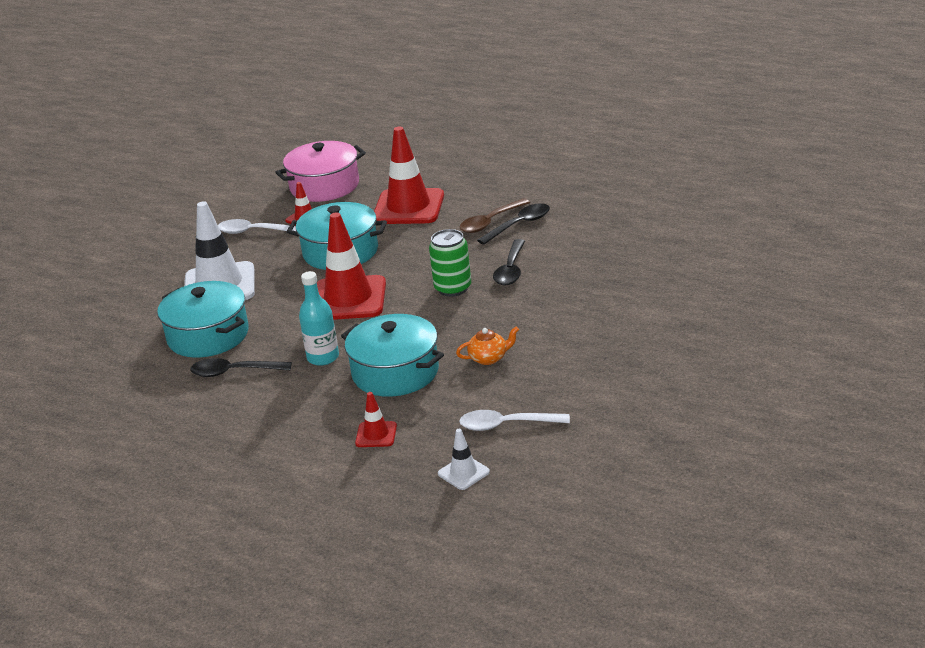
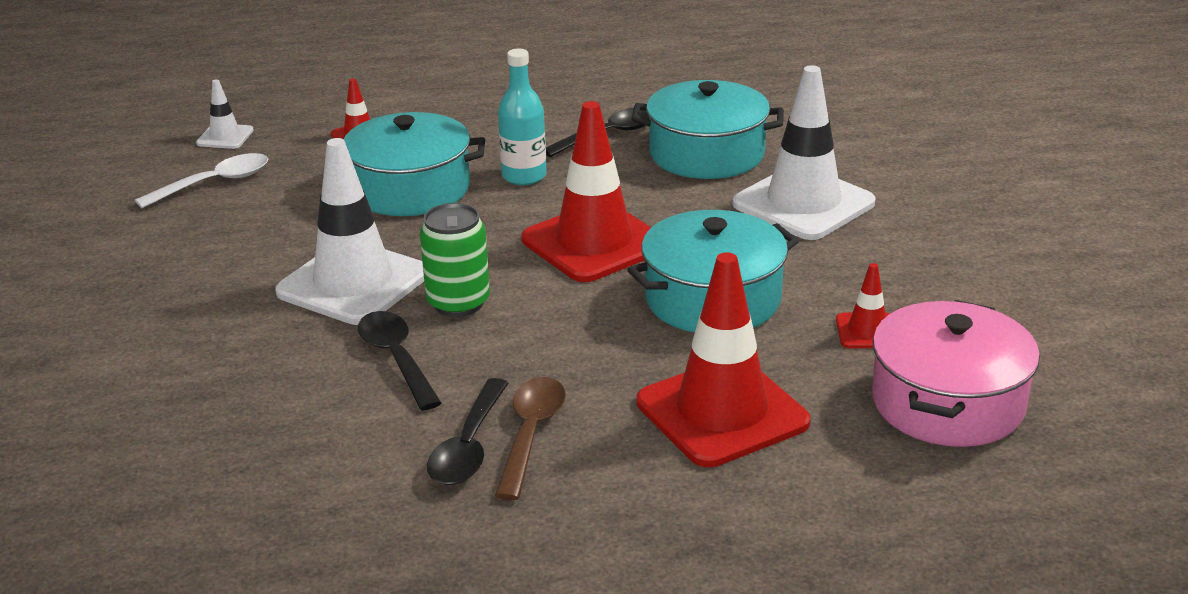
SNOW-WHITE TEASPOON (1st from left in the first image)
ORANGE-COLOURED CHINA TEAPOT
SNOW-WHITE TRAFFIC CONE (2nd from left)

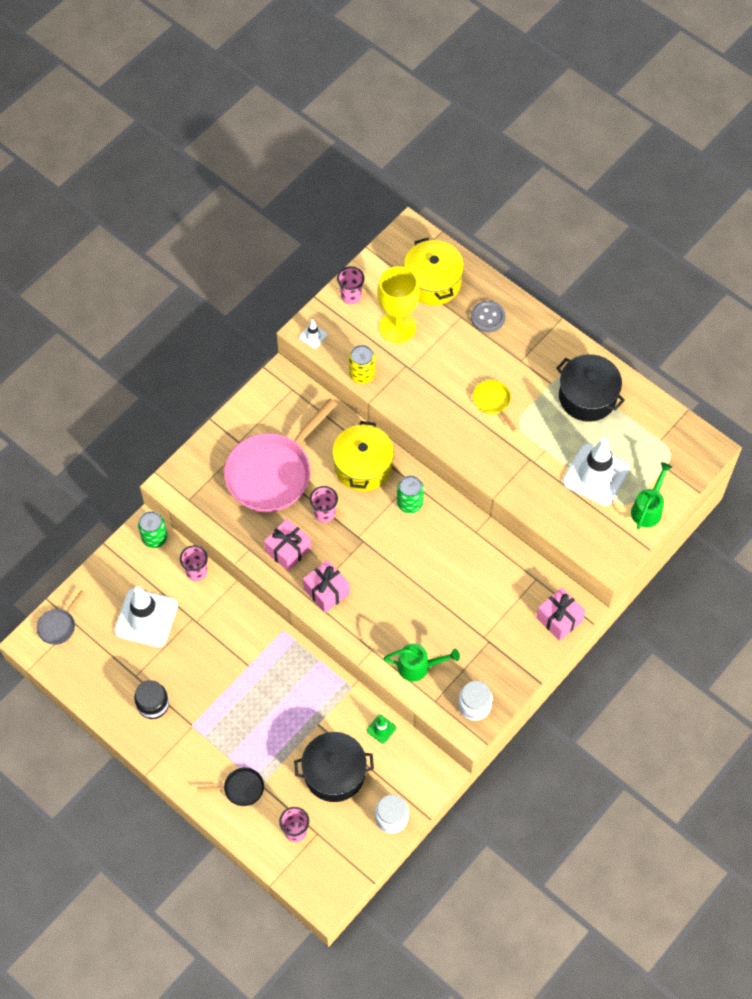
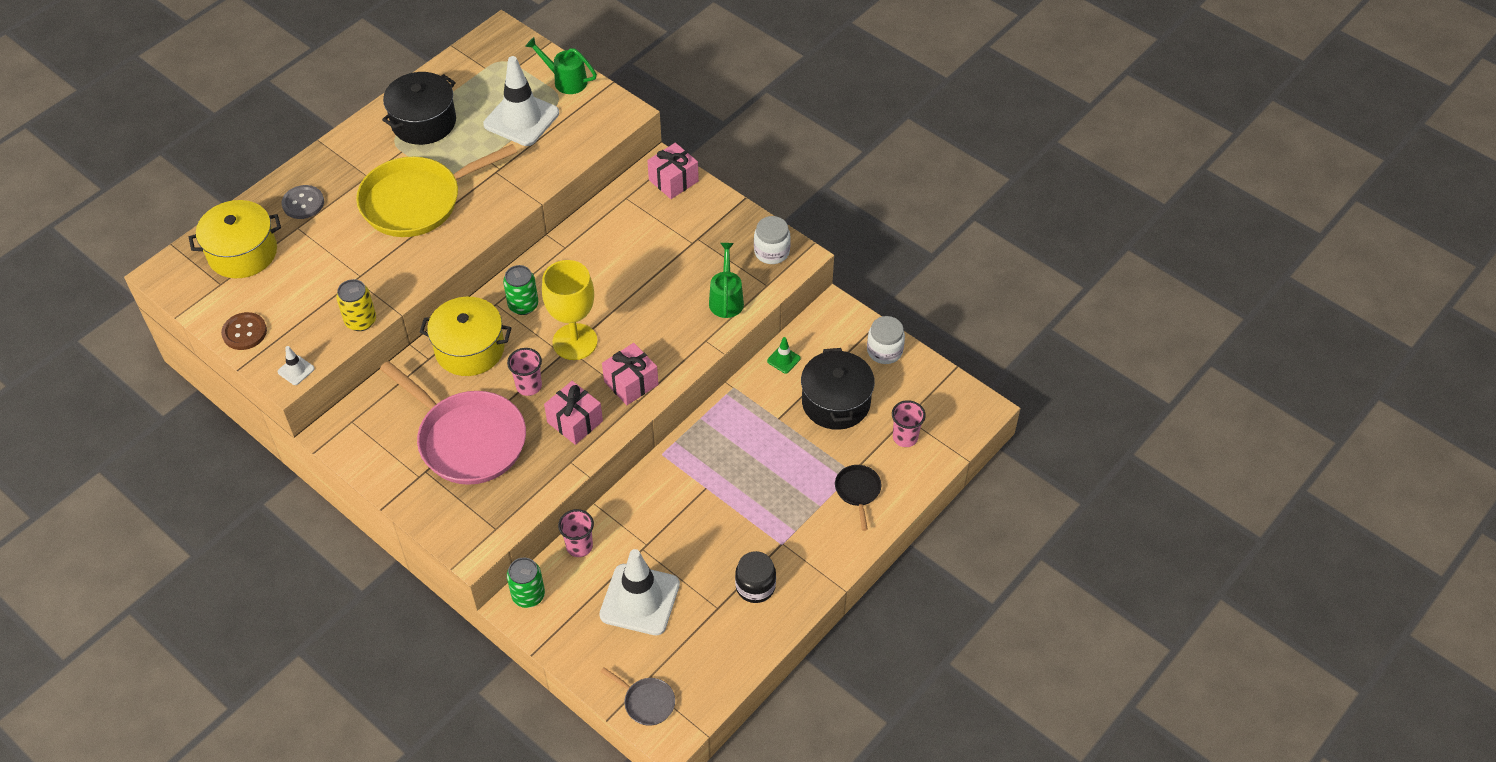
BROWN BUTTON
GOLDEN CHALICE
GOLDEN PAN

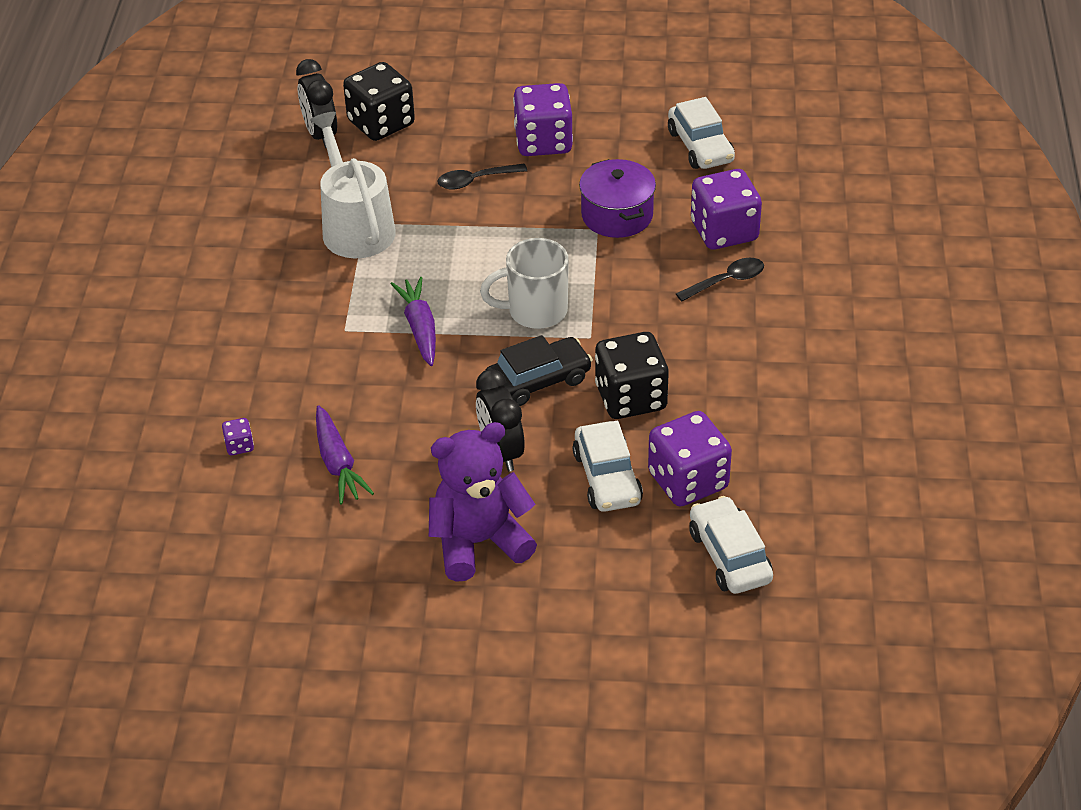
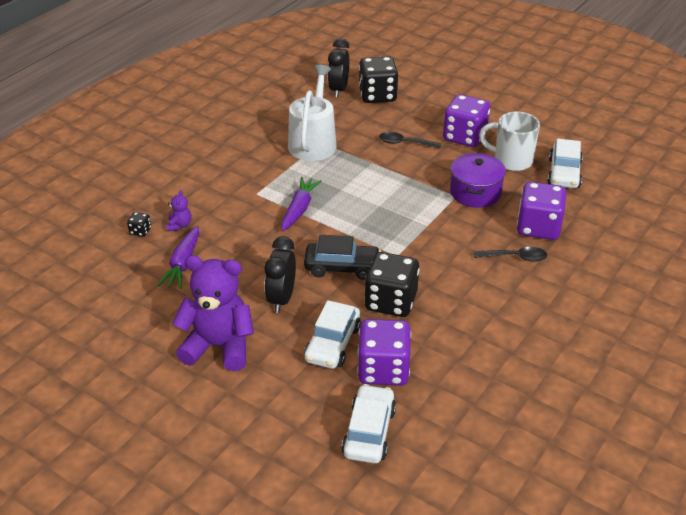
SNOW-WHITE TEA MUG
BLACK GAME DIE (1st from left)
PURPLE TEDDY (1st from left)

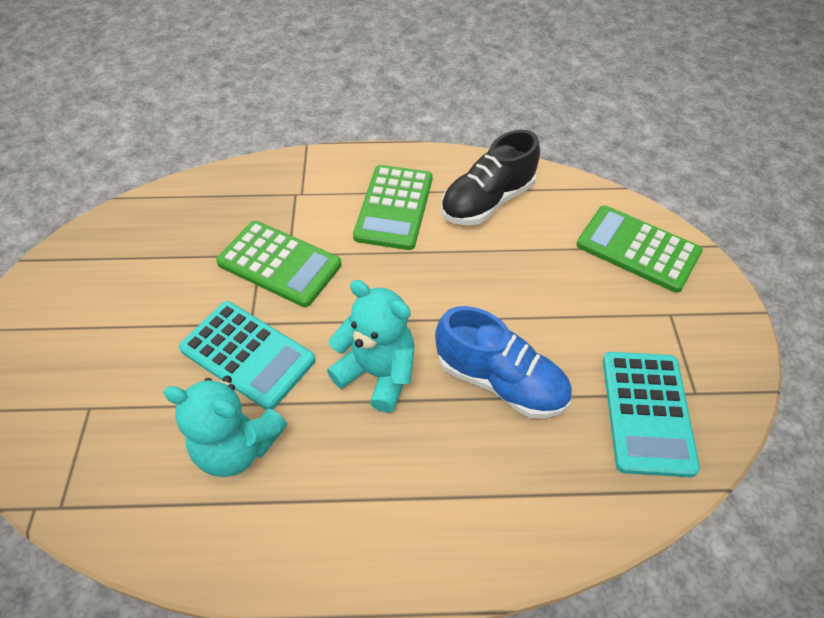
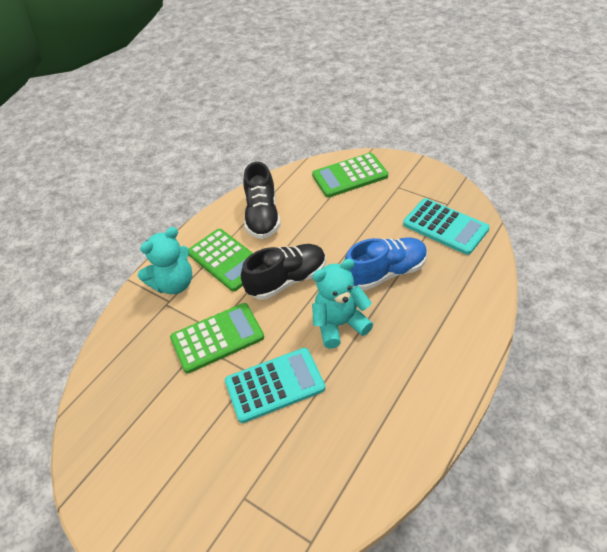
TURQUOISE TEDDY (1st from left)
BLACK SHOE (2nd from left)

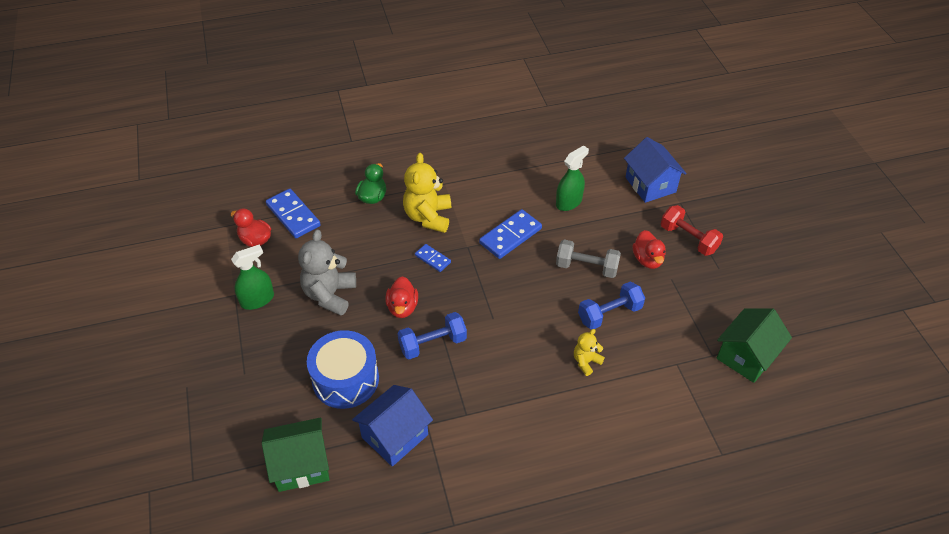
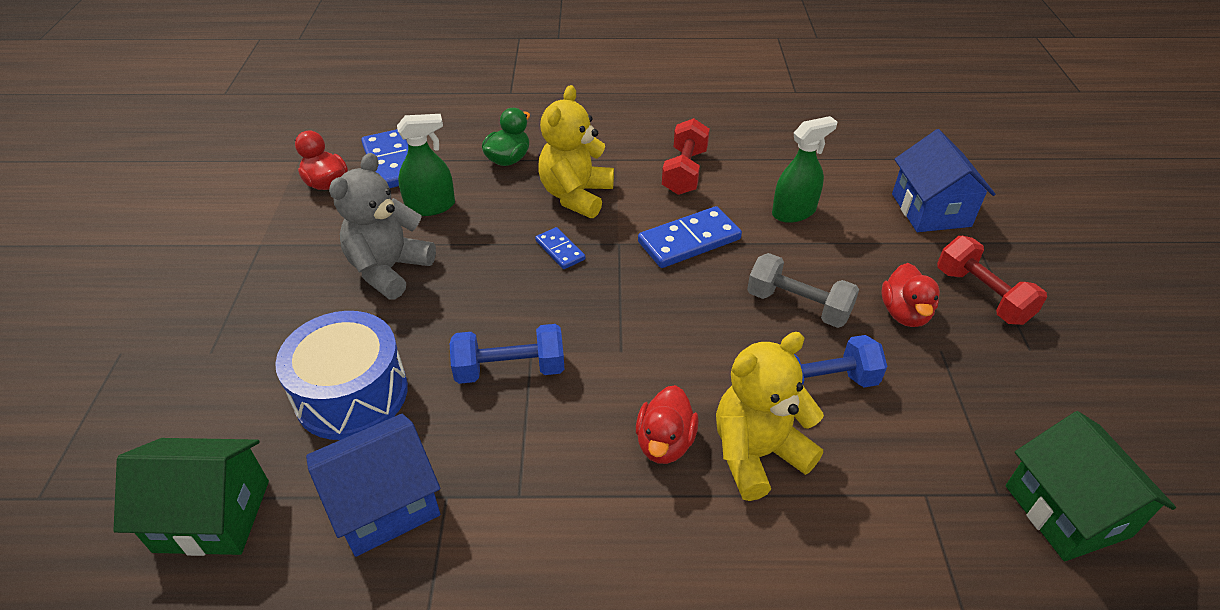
GREEN SPRAY CLEANER (1st from left)
RED TOY DUCK (2nd from left)
GREEN COTTAGE (2nd from left)
GOLDEN TEDDY (2nd from left)
RED FREE WEIGHT (1st from left)

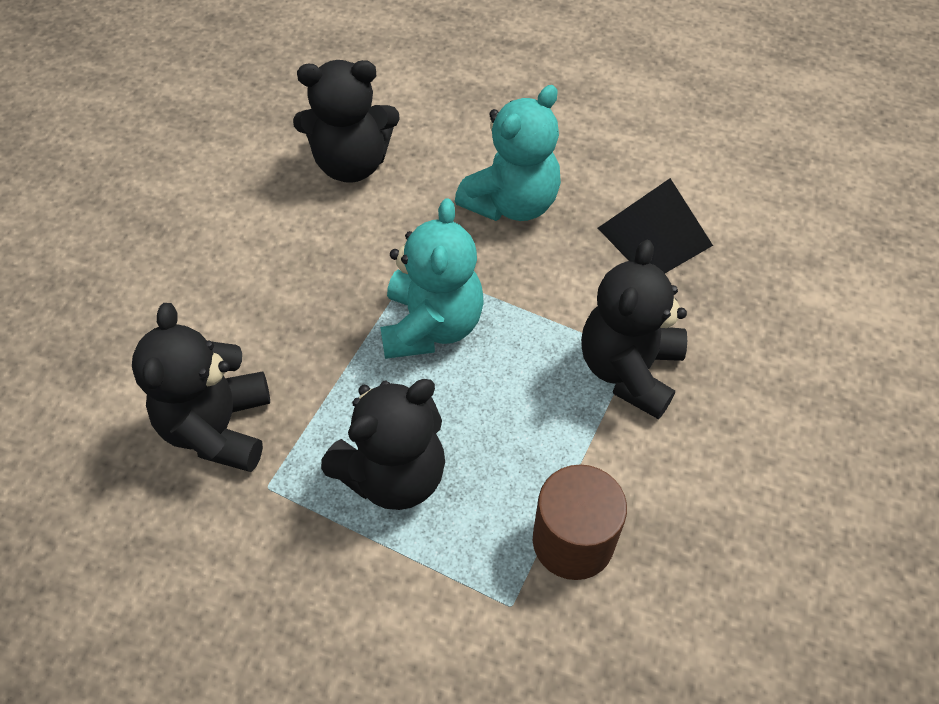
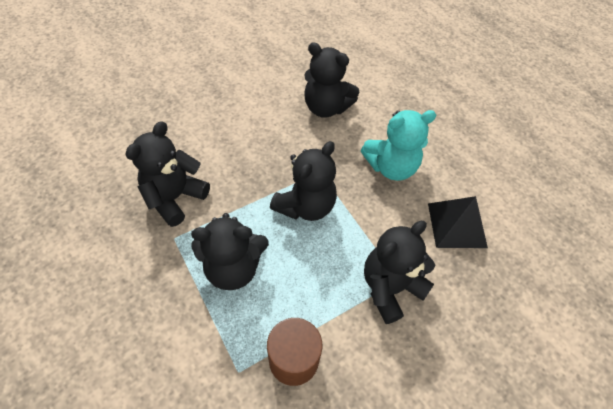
BLACK TEDDY (3rd from left)

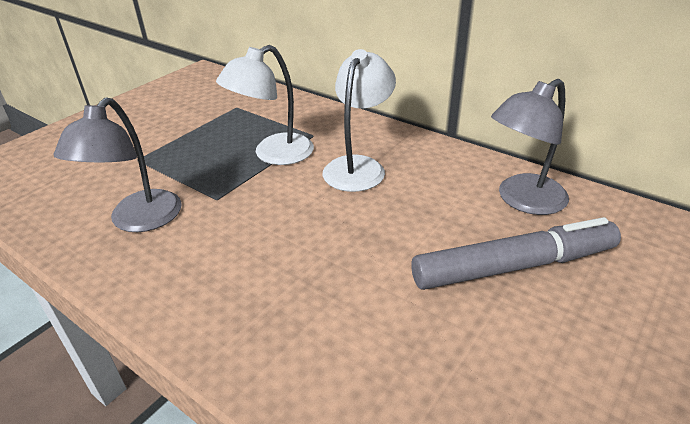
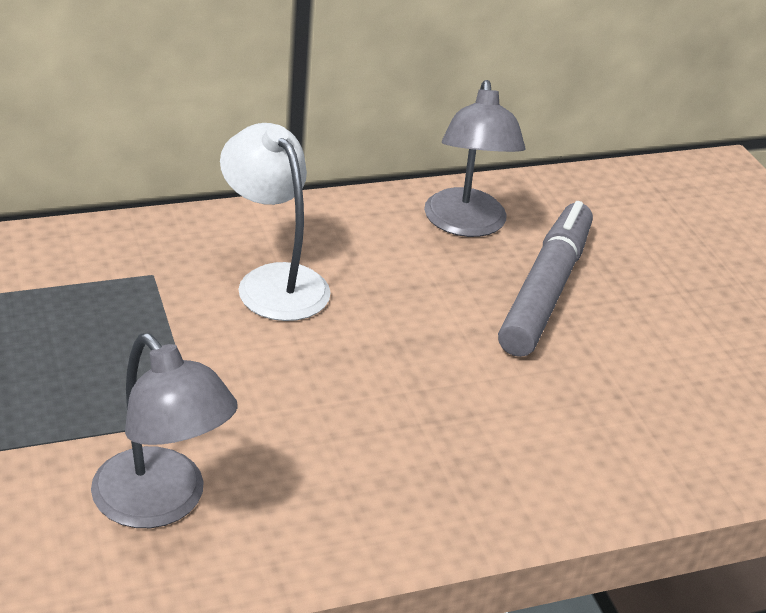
SNOW-WHITE LAMP (1st from left in the first image)

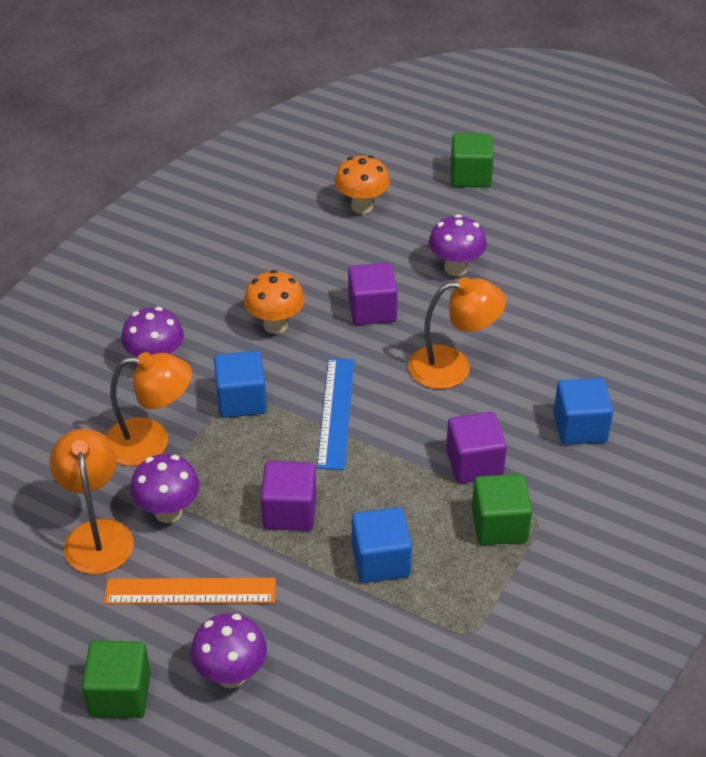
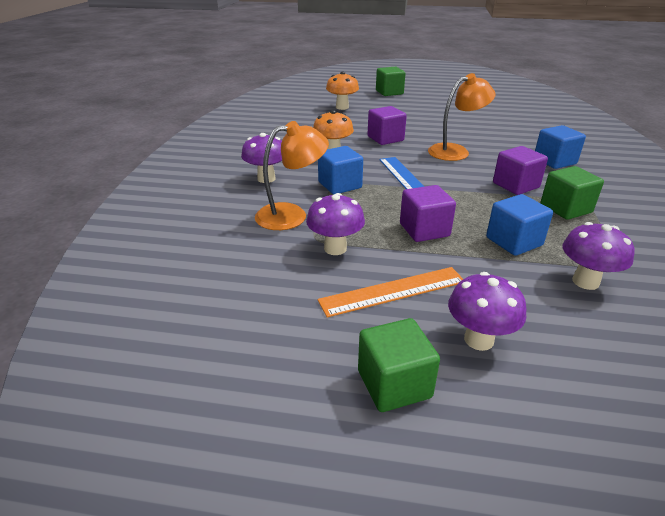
PURPLE TOADSTOOL (4th from left)
ORANGE-COLOURED LAMP (1st from left in the first image)

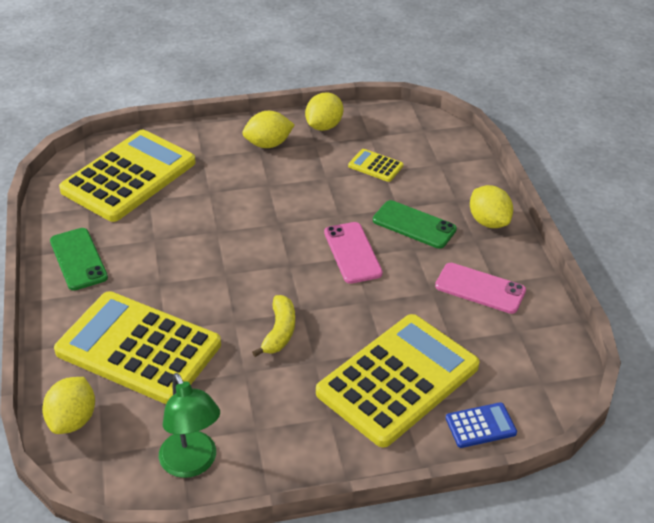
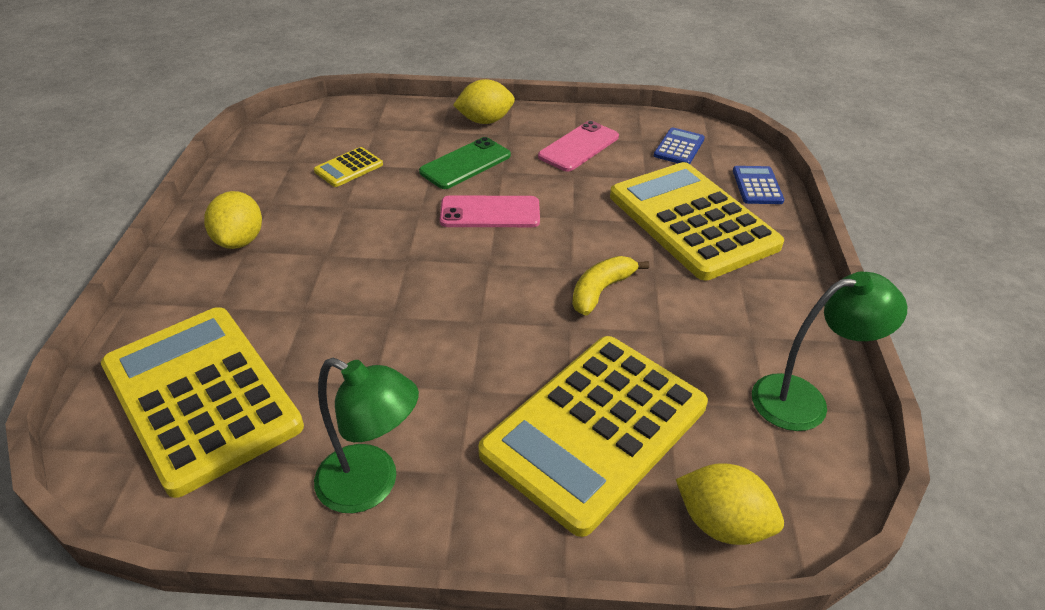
GOLDEN TOY LEMON (3rd from left in the first image)
GREEN LAMP (1st from left)
GOLDEN TOY BANANA
BLUE ADDING MACHINE (1st from left)

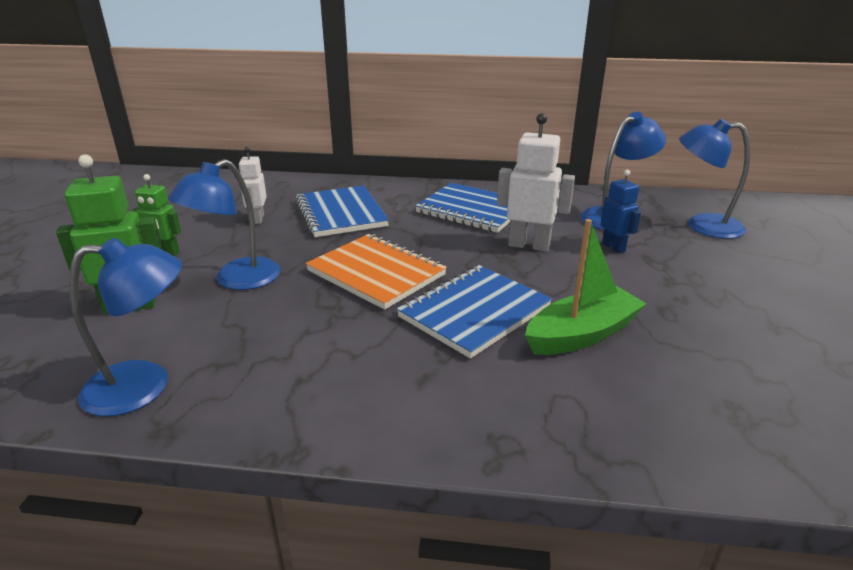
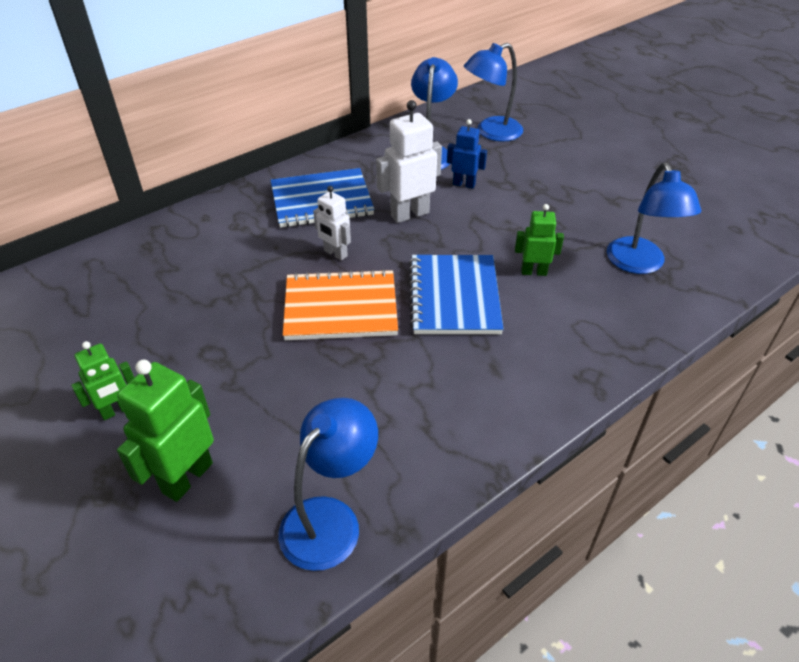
SNOW-WHITE TOY ROBOT (1st from left)
BLUE LAMP (4th from left)
BLUE NOTEPAD (1st from left in the first image)
GREEN TOY ROBOT (3rd from left)

